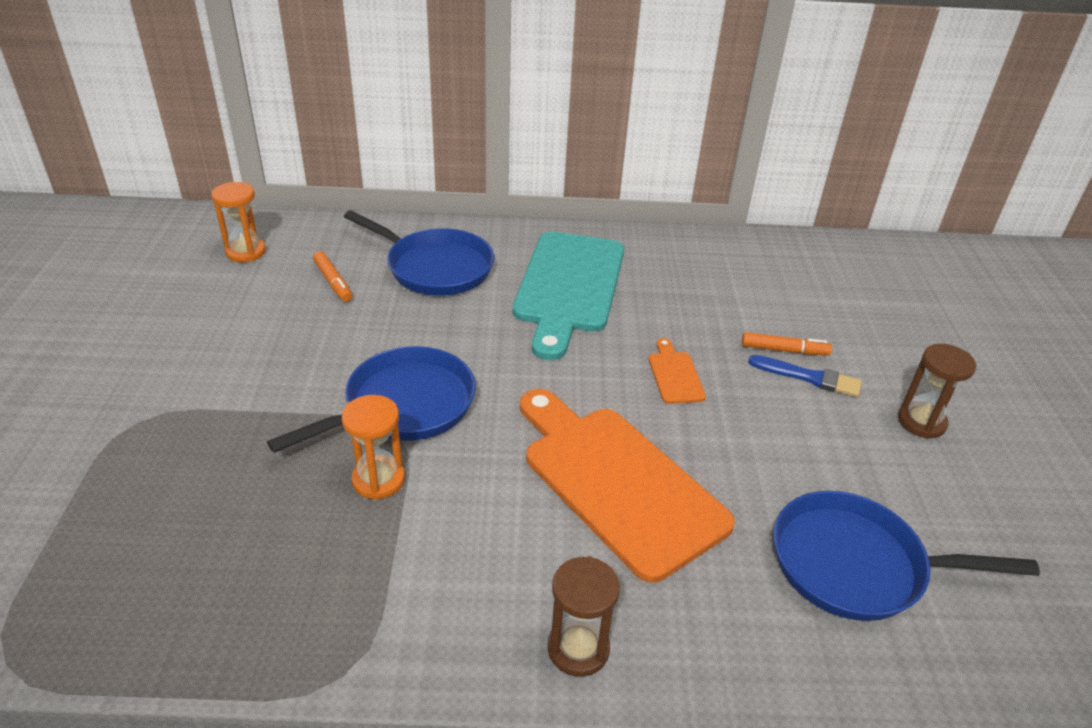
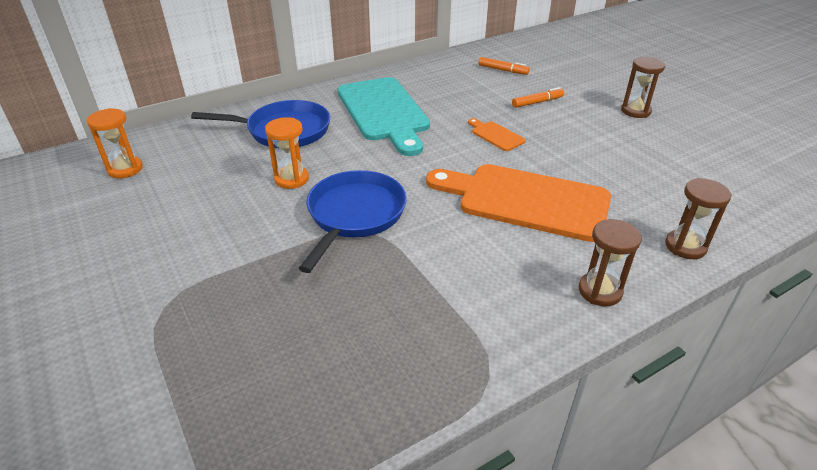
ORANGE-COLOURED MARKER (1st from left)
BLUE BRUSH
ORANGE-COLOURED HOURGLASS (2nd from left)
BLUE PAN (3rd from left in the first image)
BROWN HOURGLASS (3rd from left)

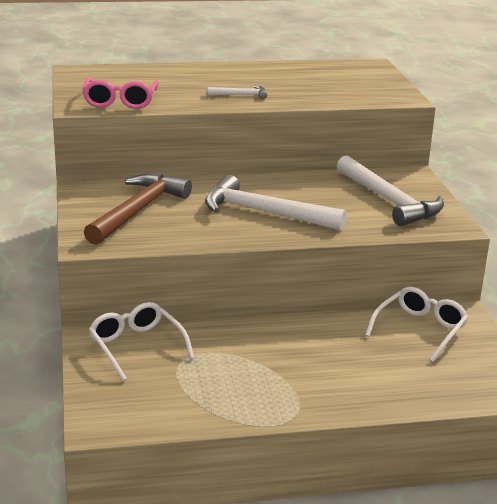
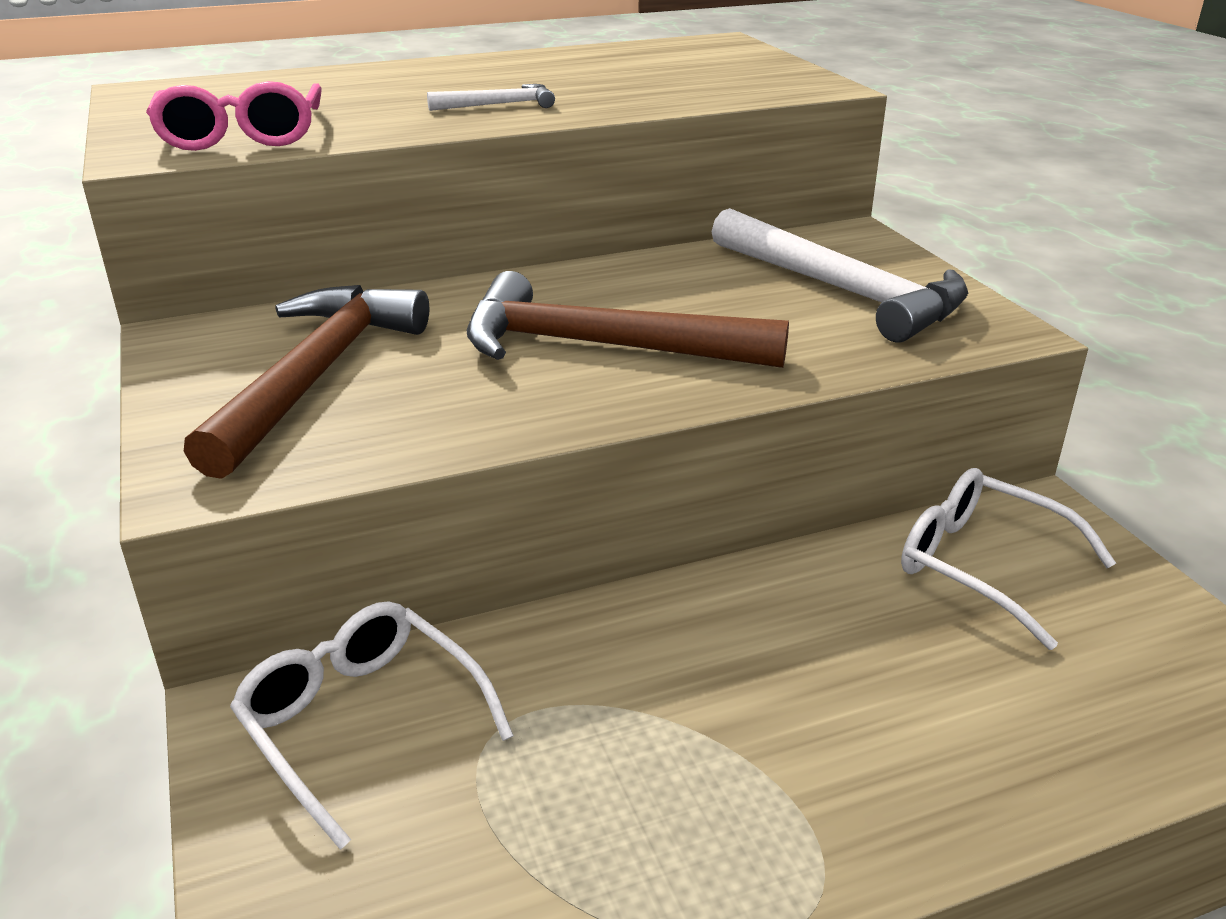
BROWN HAMMER (2nd from left)
SNOW-WHITE EYEGLASSES (2nd from left)

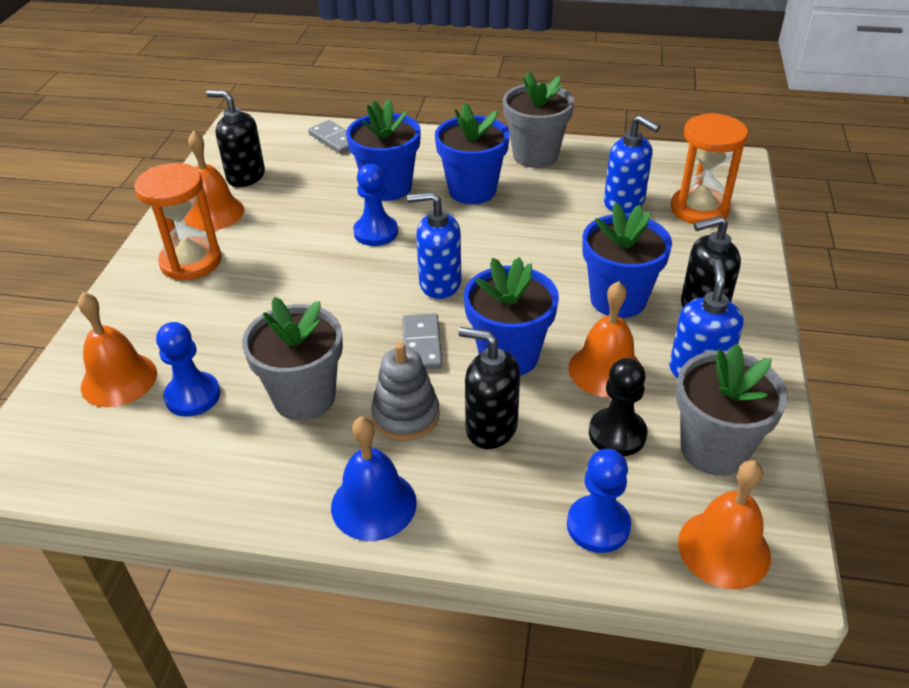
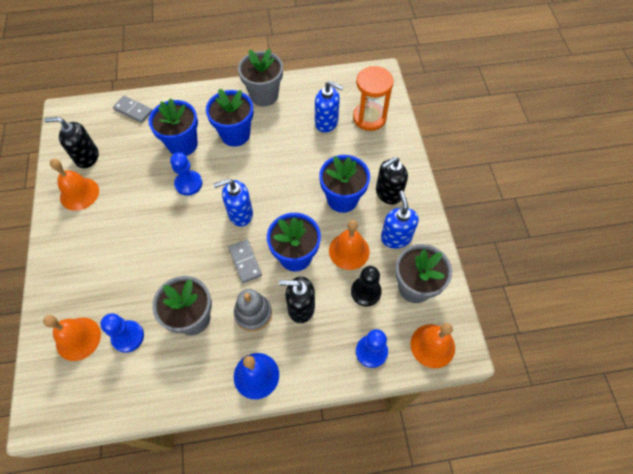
ORANGE-COLOURED HOURGLASS (1st from left in the first image)

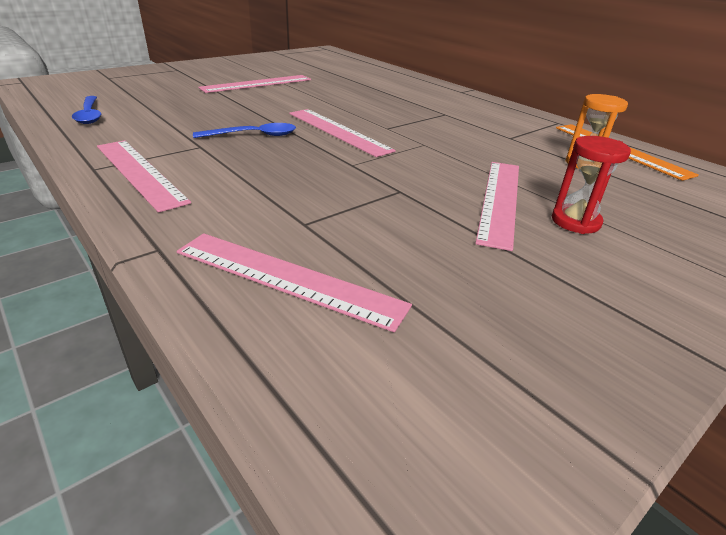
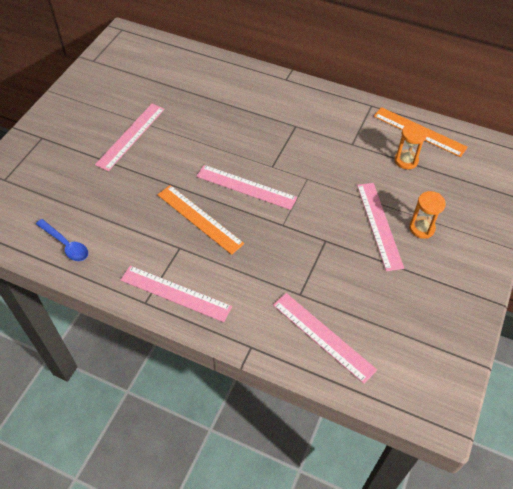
ORANGE-COLOURED MEASURING STICK (1st from left)
ORANGE-COLOURED HOURGLASS (2nd from left)
ROSY MEASURING STICK (4th from left)

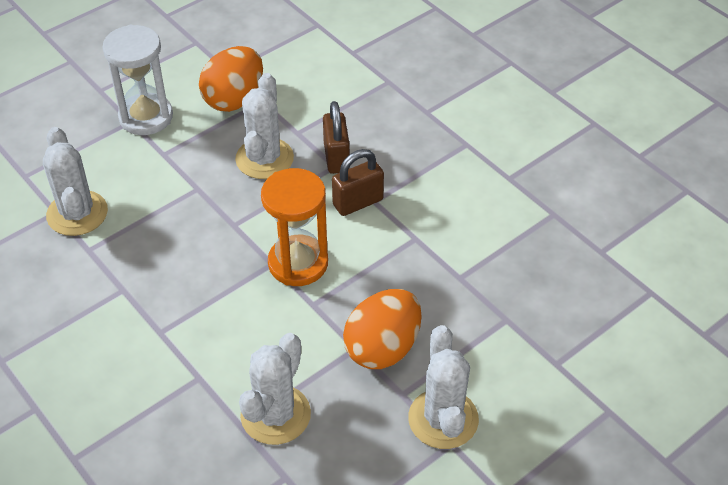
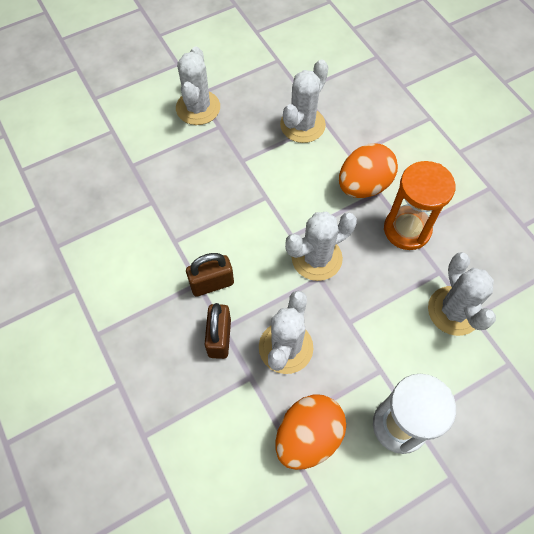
ORANGE-COLOURED HOURGLASS
ORANGE-COLOURED EGG (2nd from left)
SNOW-WHITE PRICKLY PLANT (4th from left)

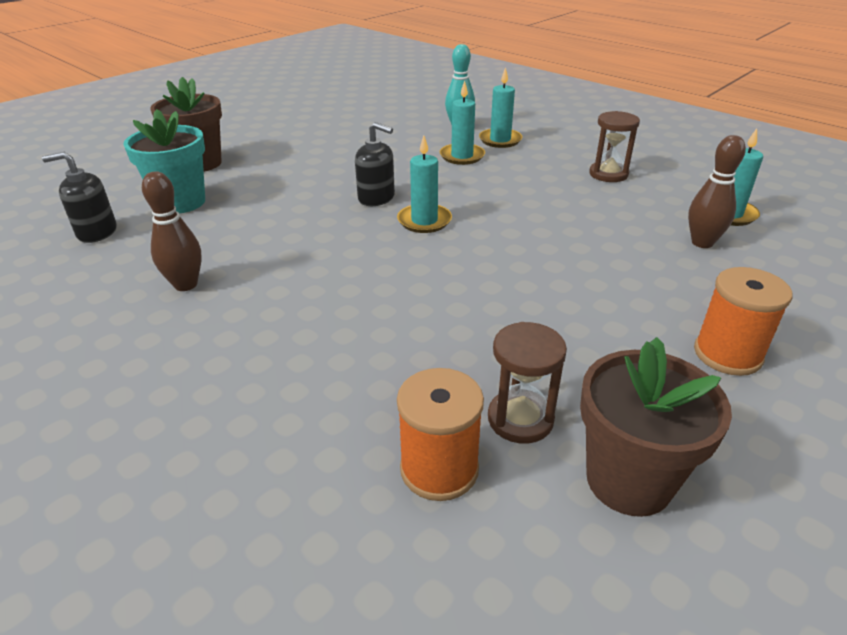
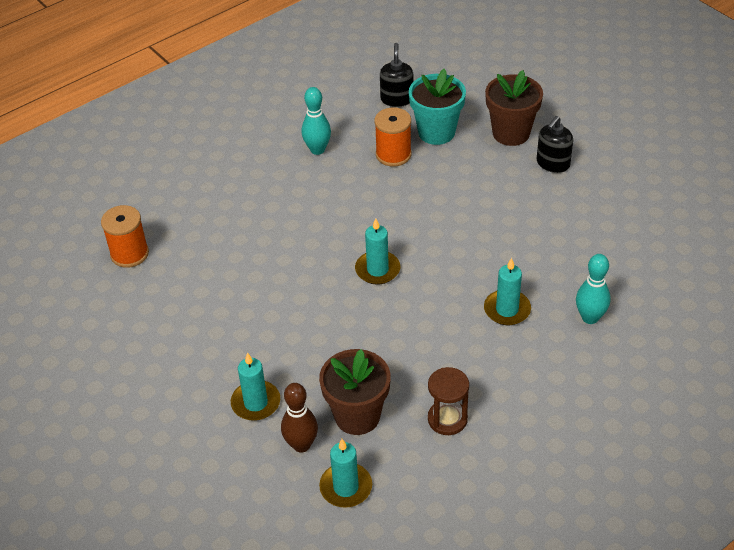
TURQUOISE CANDLE (1st from left)
BLACK PUMP BOTTLE (2nd from left)
TURQUOISE BOWLING PIN (1st from left)
ORANGE-COLOURED BOBBIN (2nd from left)
BROWN HOURGLASS (1st from left in the first image)
BROWN POTTED PLANT (1st from left)

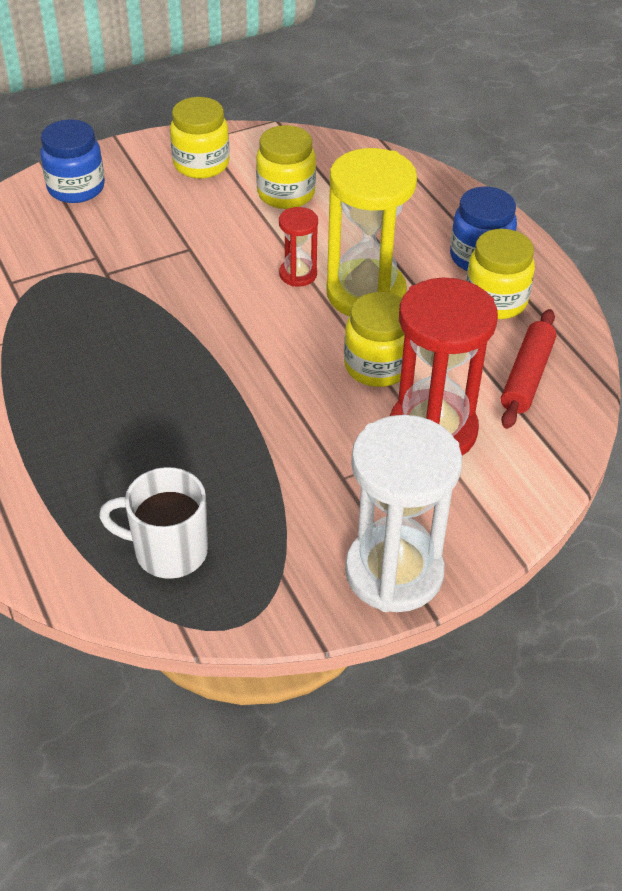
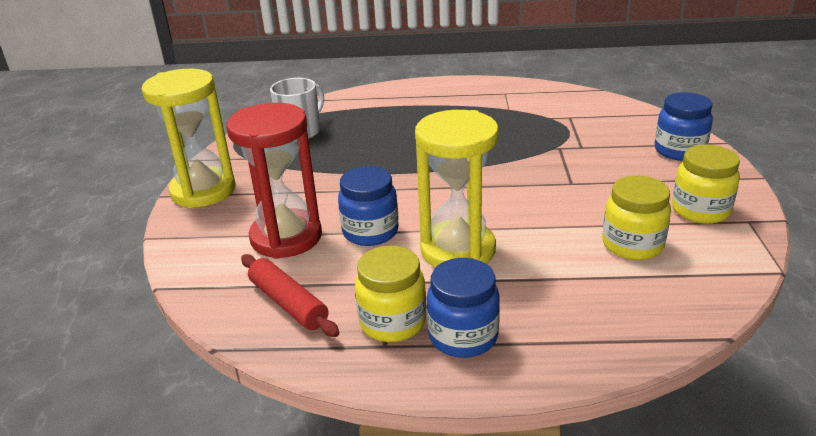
RED HOURGLASS (1st from left in the first image)
BLUE JAM JAR (1st from left)
GOLDEN HOURGLASS (1st from left)

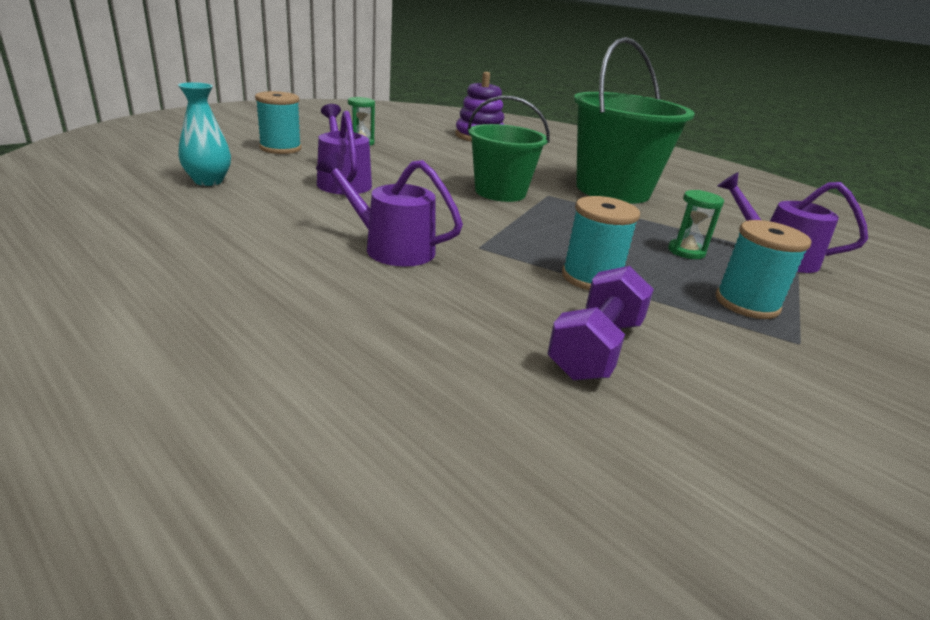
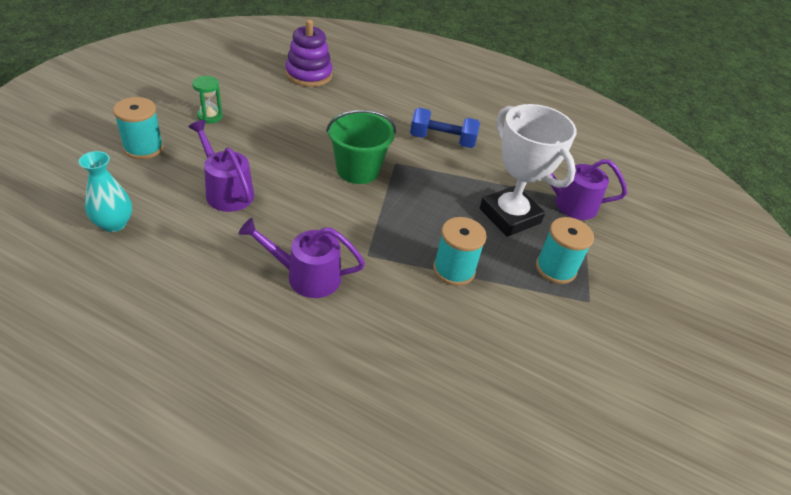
BLUE FREE WEIGHT
SNOW-WHITE PRIZE CUP
PURPLE FREE WEIGHT

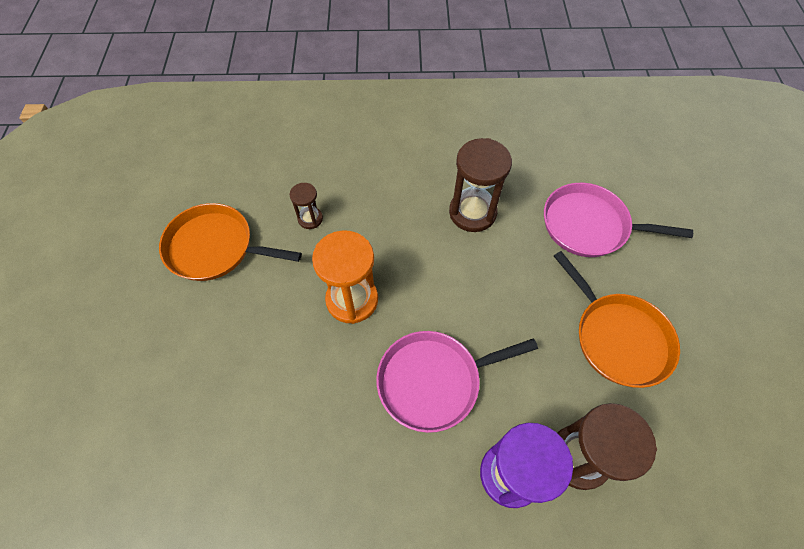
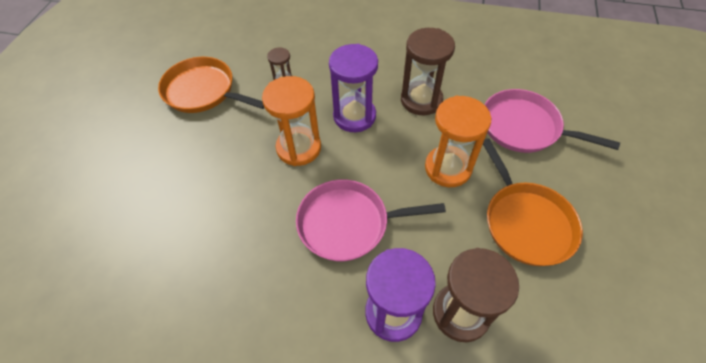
PURPLE HOURGLASS (1st from left)
ORANGE-COLOURED HOURGLASS (2nd from left)

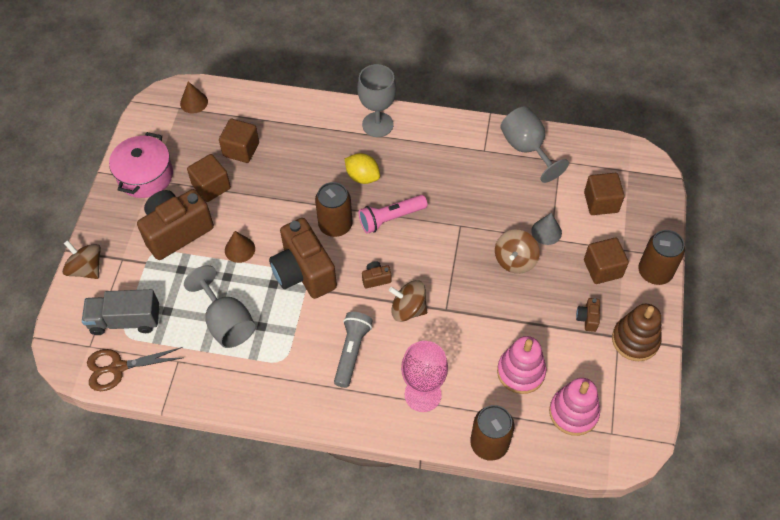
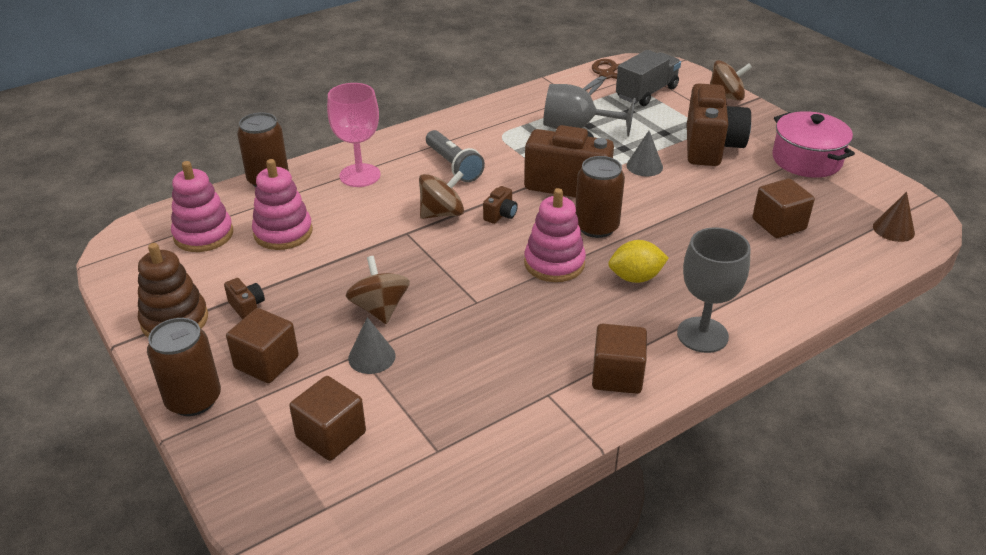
GREY CHALICE (3rd from left in the first image)
BROWN BLOCK (3rd from left)
ROSY STACKING TOY (3rd from left)
GREY CONE SHAPE (2nd from left)

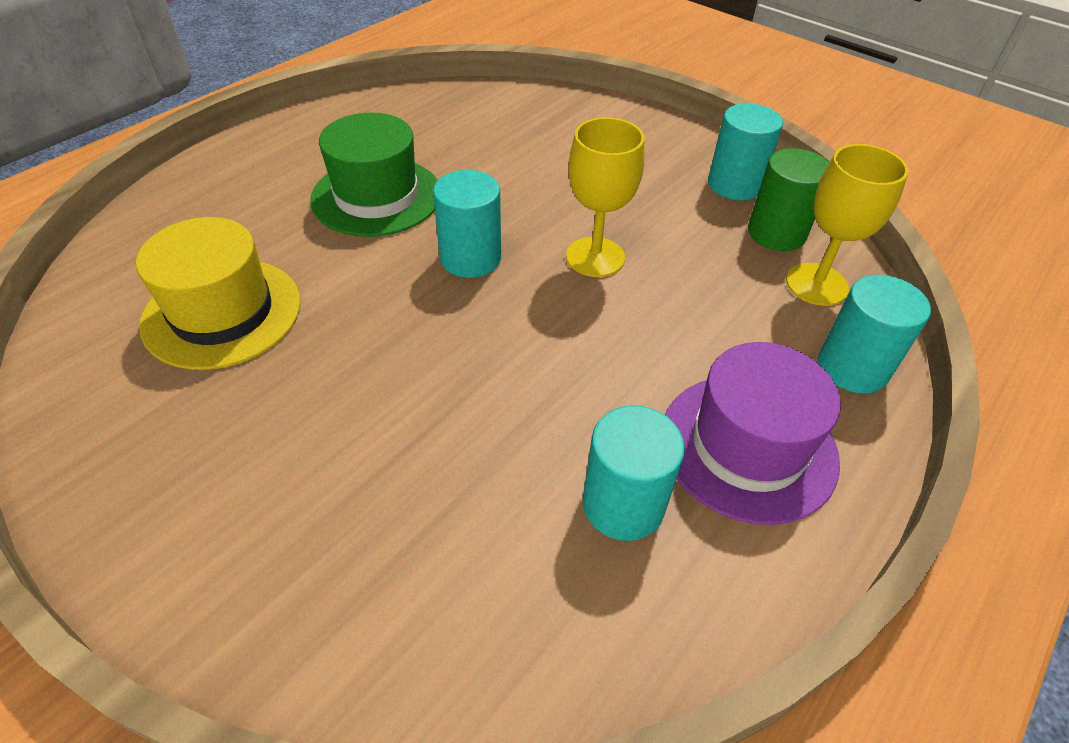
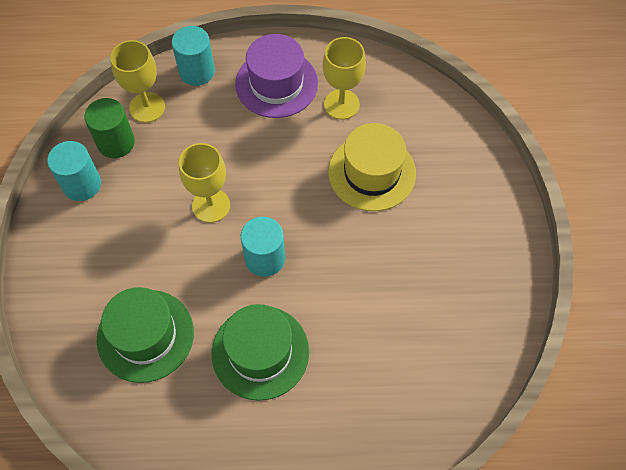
GOLDEN TALL HAT
GOLDEN CHALICE (3rd from left)
GREEN TALL HAT (1st from left)

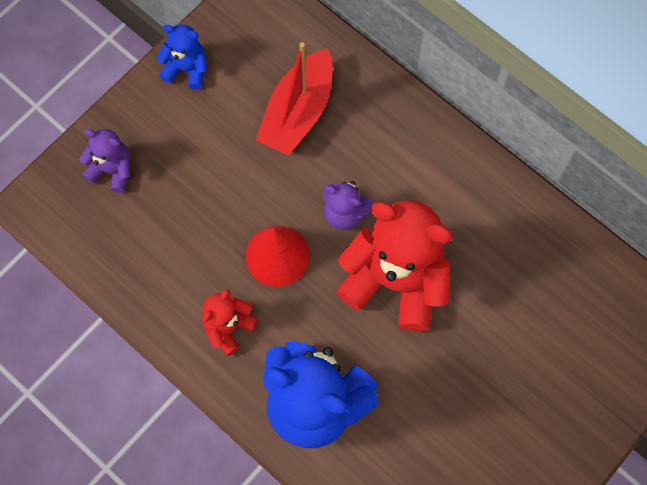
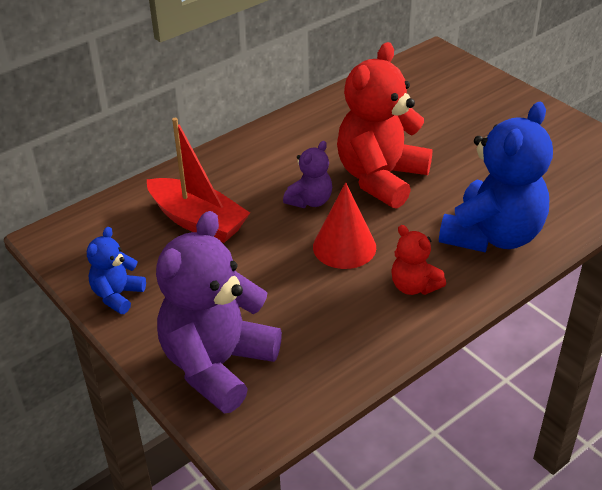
PURPLE TEDDY (1st from left)

